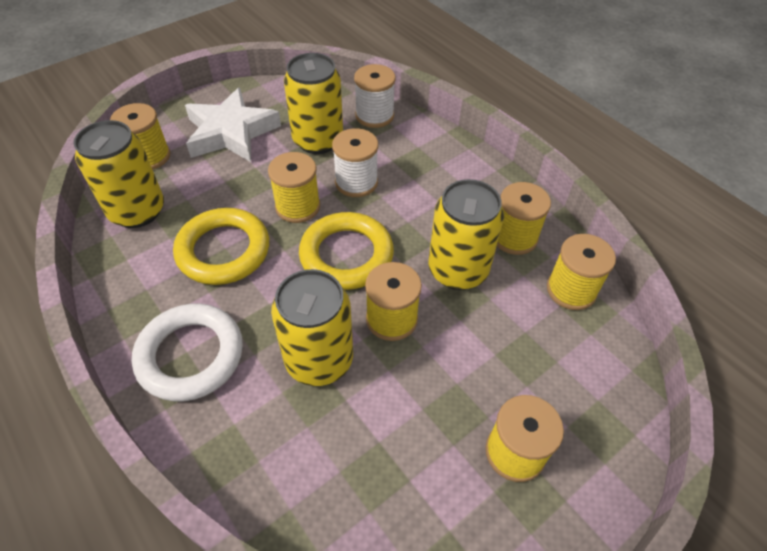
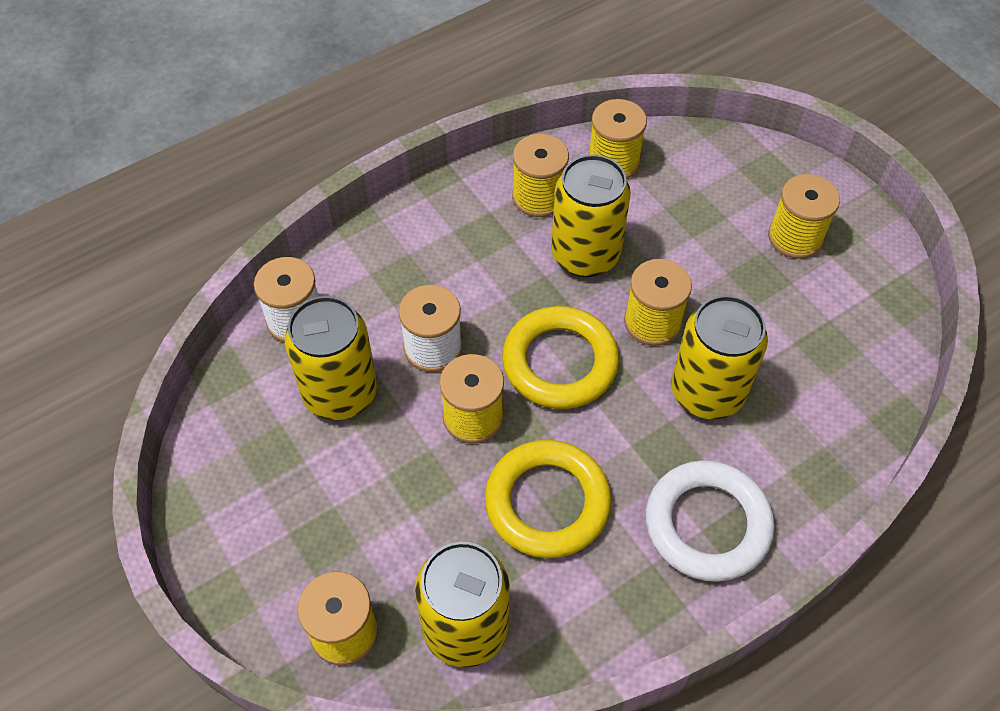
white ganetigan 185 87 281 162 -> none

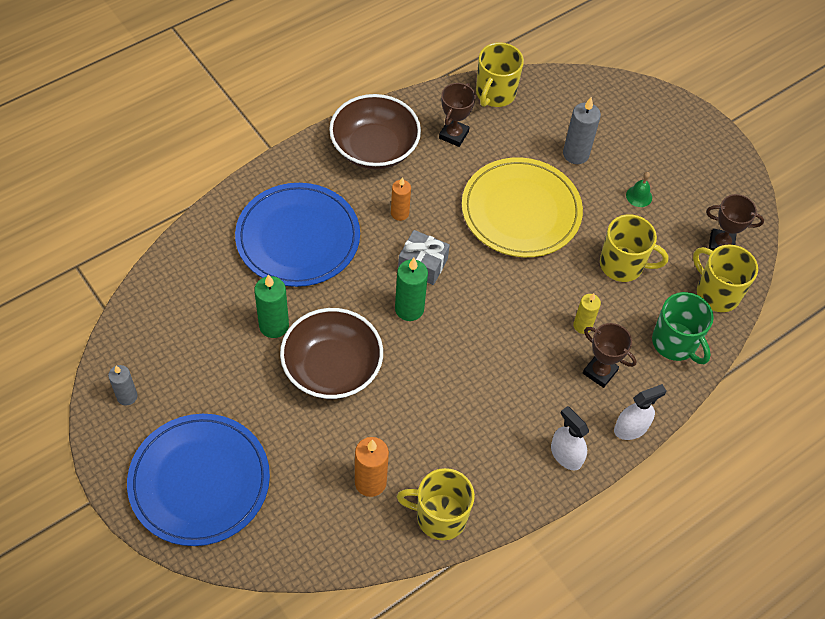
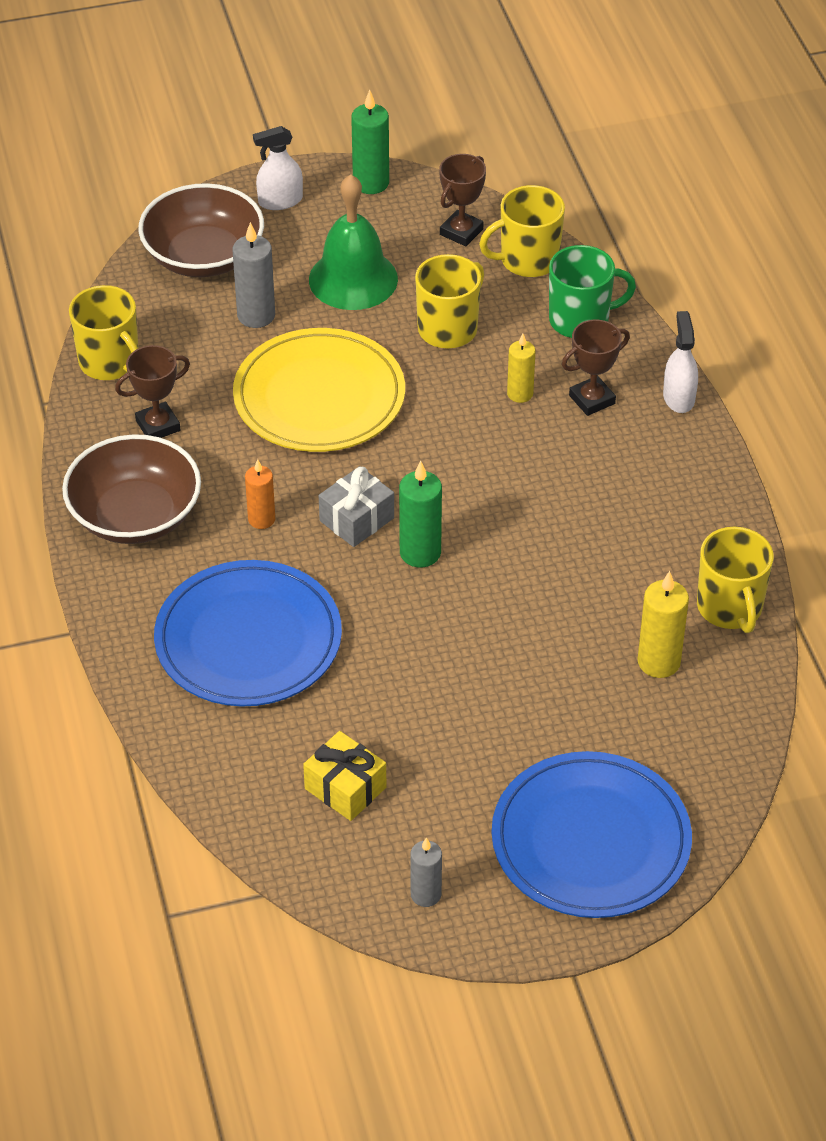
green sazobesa 254 274 289 338 -> green sazobesa 351 90 389 194, moved
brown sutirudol 280 308 383 399 -> brown sutirudol 138 183 264 277, moved
orange sazobesa 355 437 389 497 -> yellow sazobesa 638 571 689 678
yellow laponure 397 468 475 540 -> yellow laponure 697 527 774 633, 45 degrees counterclockwise
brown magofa 439 83 476 147 -> brown magofa 115 345 190 438, 75 degrees counterclockwise
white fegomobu 551 406 589 470 -> white fegomobu 253 126 303 210, moved
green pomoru 626 172 652 207 -> green pomoru 309 174 398 310, x2.45
none -> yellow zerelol 303 731 386 821

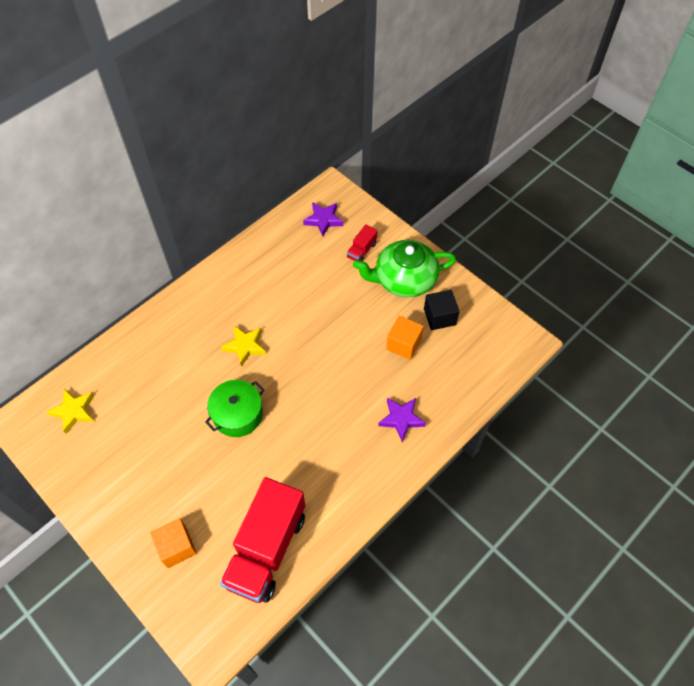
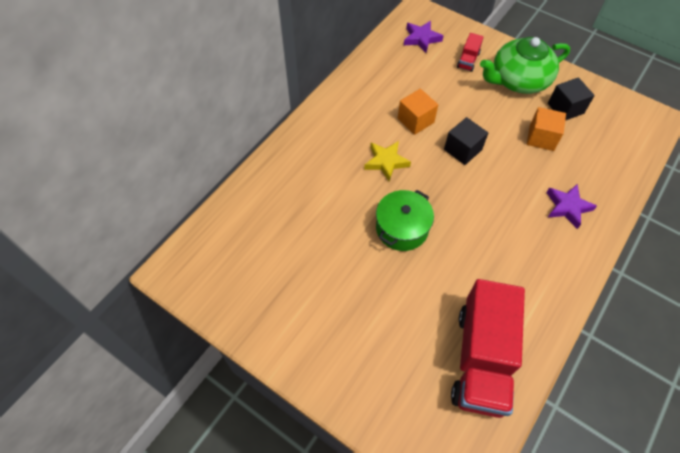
yellow ganetigan 47 388 94 434 -> none
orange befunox 150 518 197 568 -> orange befunox 398 89 438 135, moved
none -> black befunox 444 117 488 165

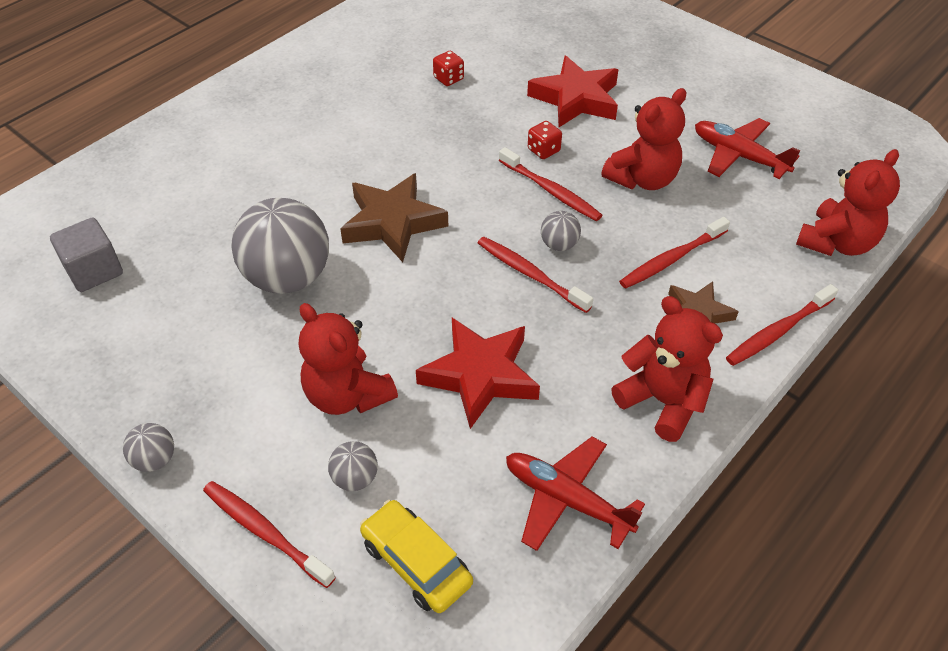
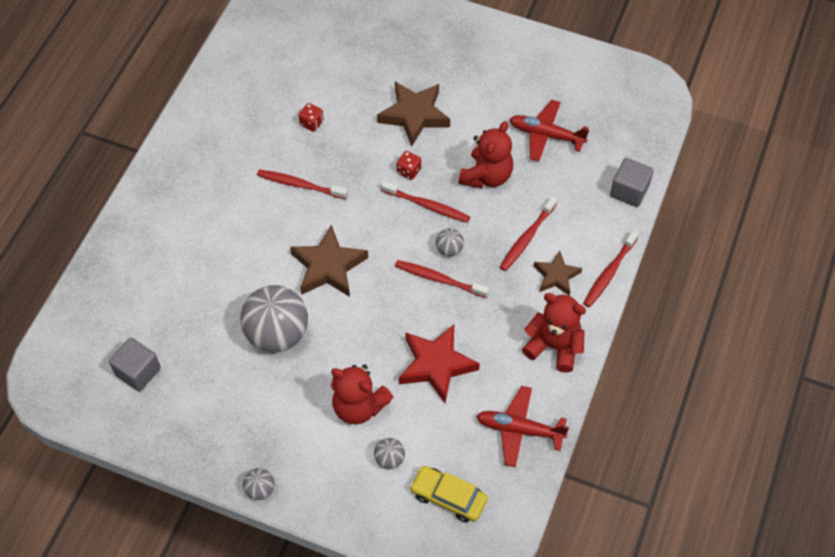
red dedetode 203 481 336 588 -> red dedetode 257 170 348 199, moved
red ganetigan 527 56 619 127 -> brown ganetigan 377 82 450 146
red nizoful 796 149 900 256 -> grey befunox 610 158 654 207

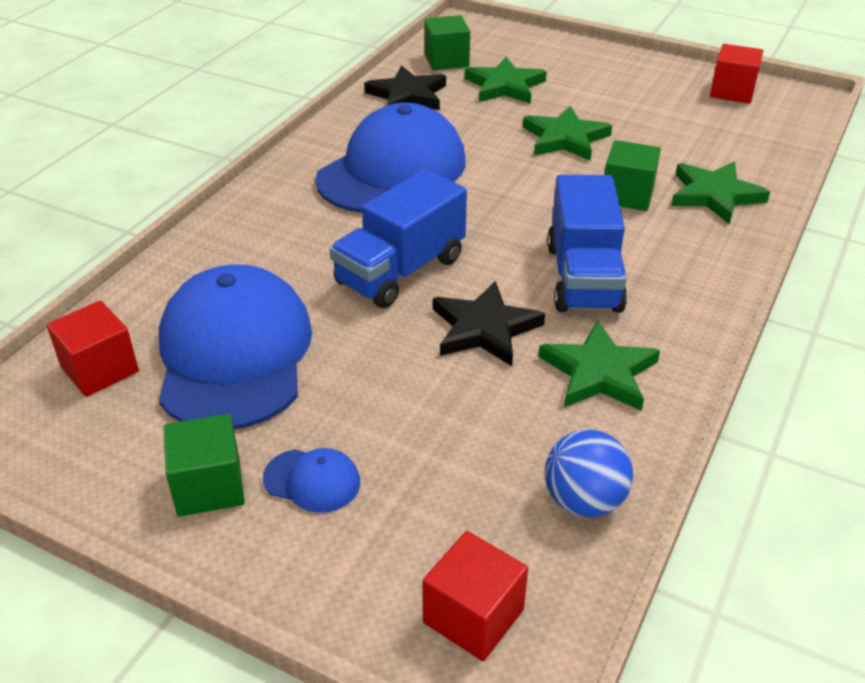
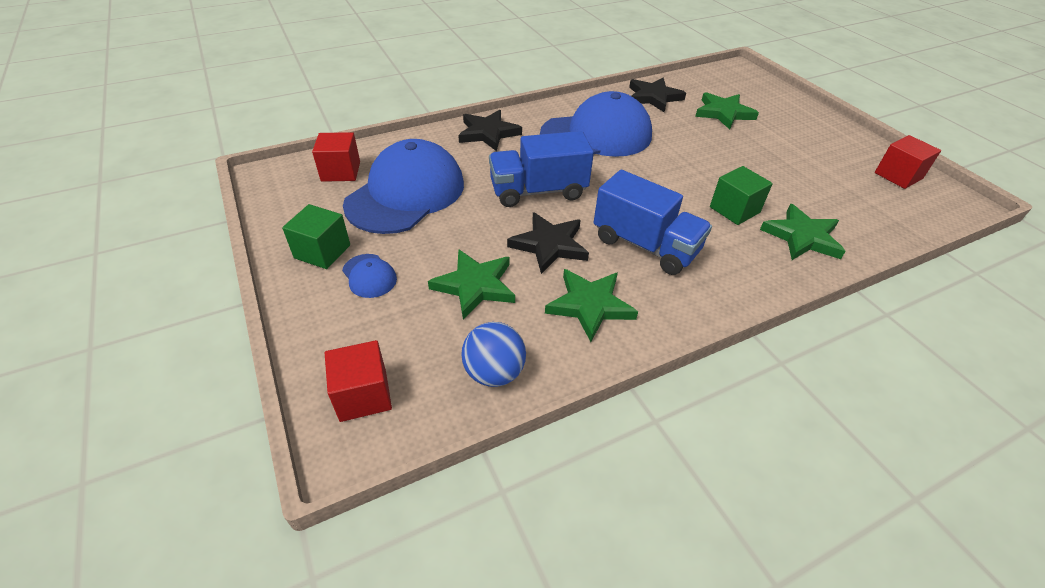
green befunox 424 15 470 70 -> none
green ganetigan 523 106 612 161 -> green ganetigan 428 249 515 320, moved
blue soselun 547 175 627 313 -> blue soselun 594 170 712 275, 90 degrees counterclockwise
none -> black ganetigan 458 110 522 151

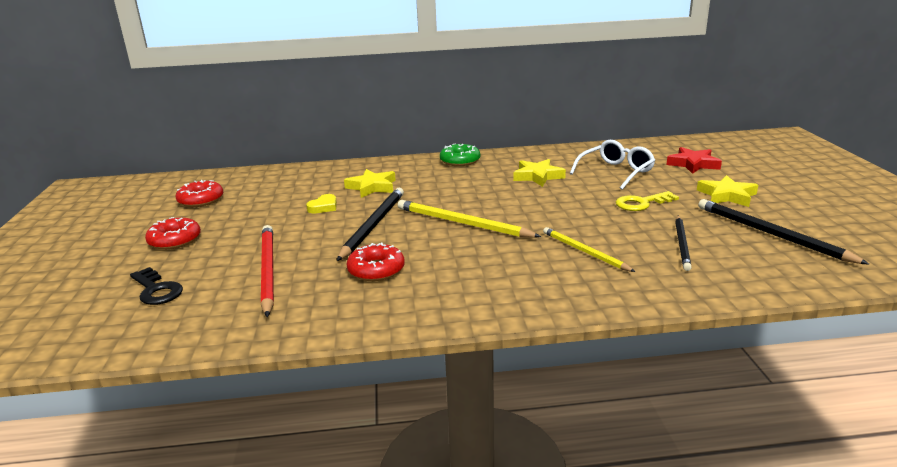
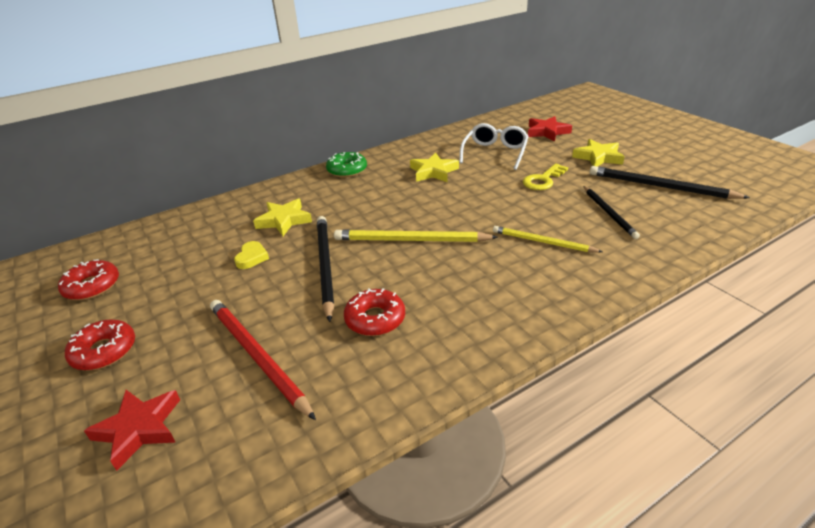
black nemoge 130 267 183 305 -> red ganetigan 84 390 180 471

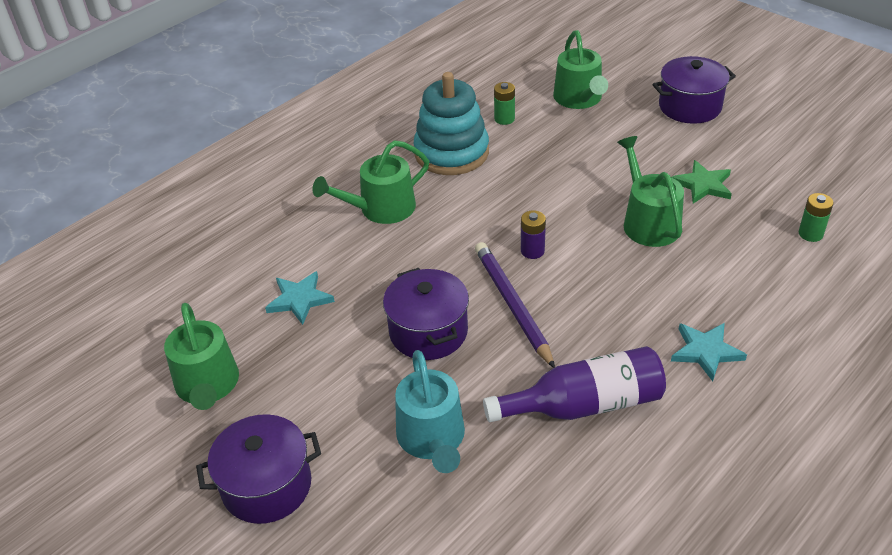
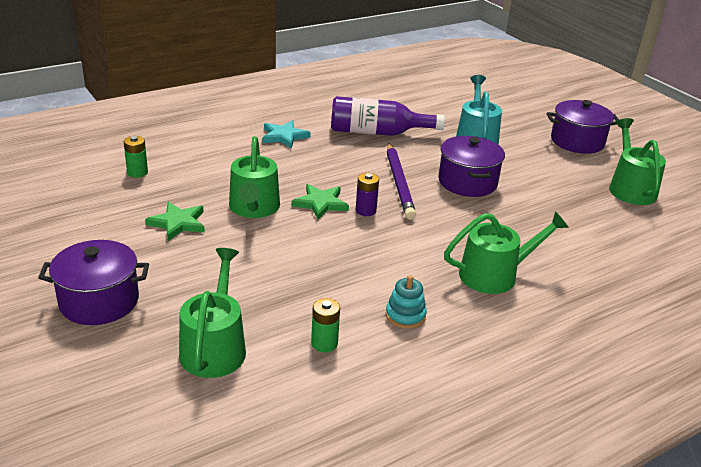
turquoise ganetigan 265 271 335 325 -> none
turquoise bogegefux 414 72 489 175 -> turquoise bogegefux 386 275 427 329, x0.46
none -> green ganetigan 292 184 349 220

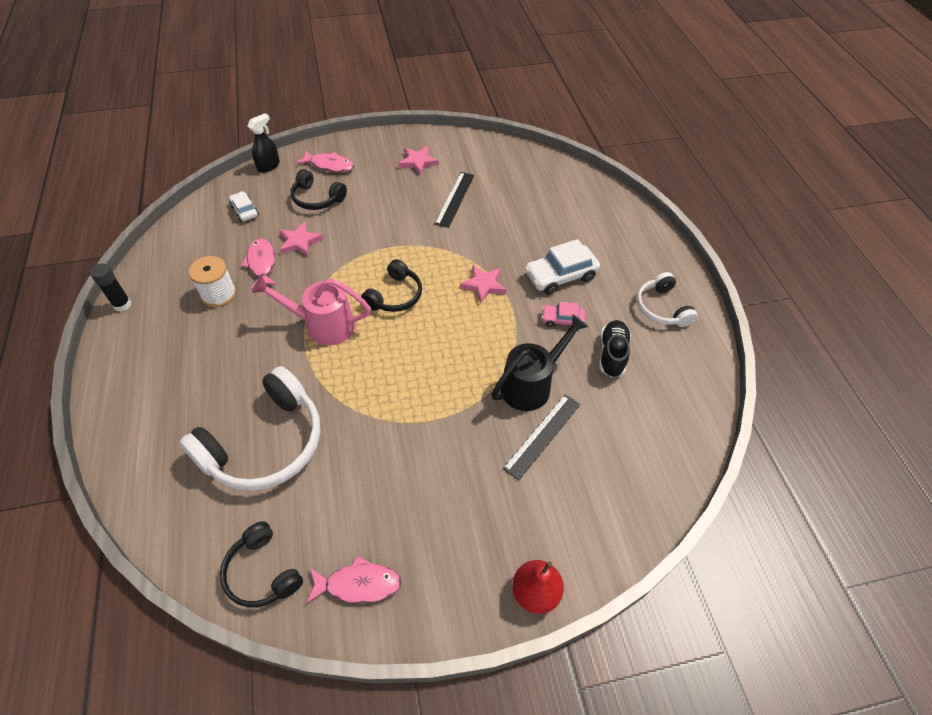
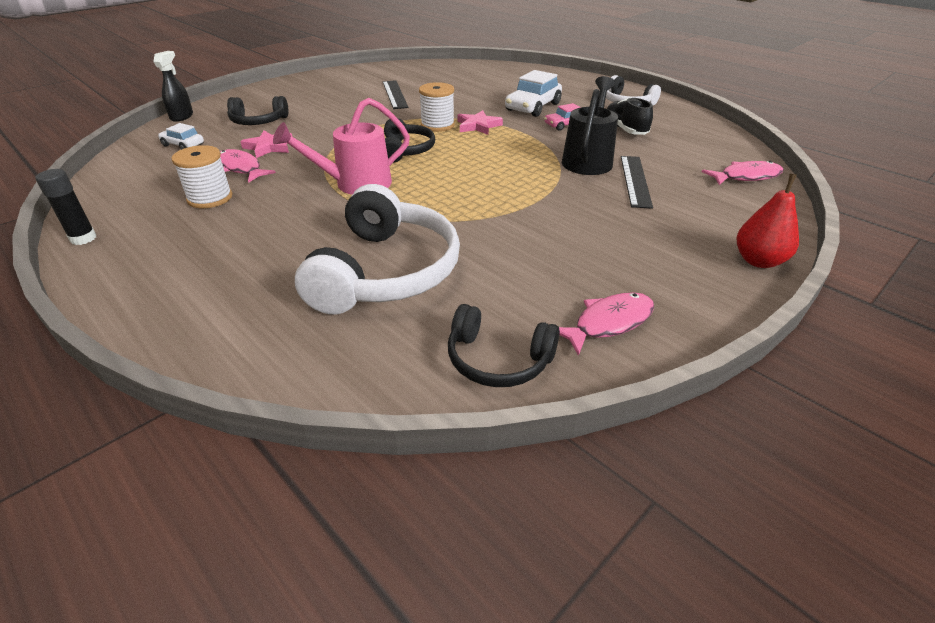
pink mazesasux 296 150 354 173 -> pink mazesasux 702 161 784 185, moved
pink ganetigan 399 146 439 175 -> none
none -> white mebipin 419 82 455 132

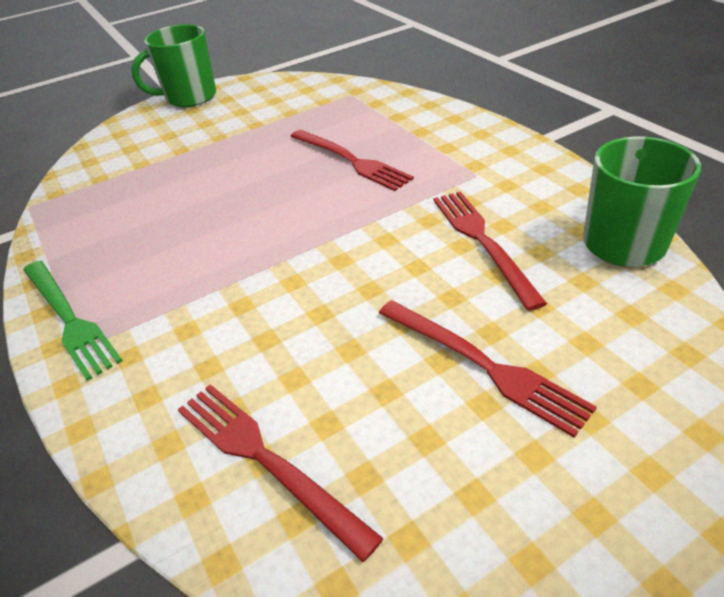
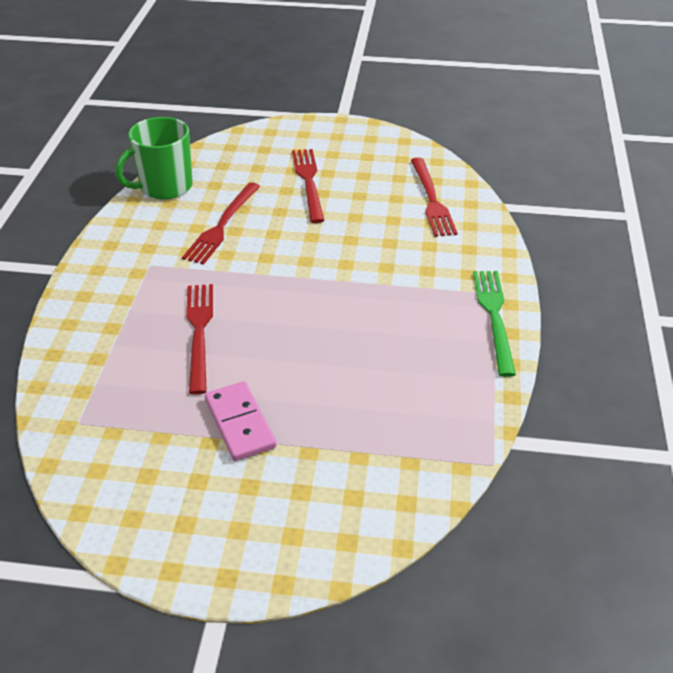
green laponure 131 24 216 107 -> none
none -> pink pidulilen 205 381 277 461

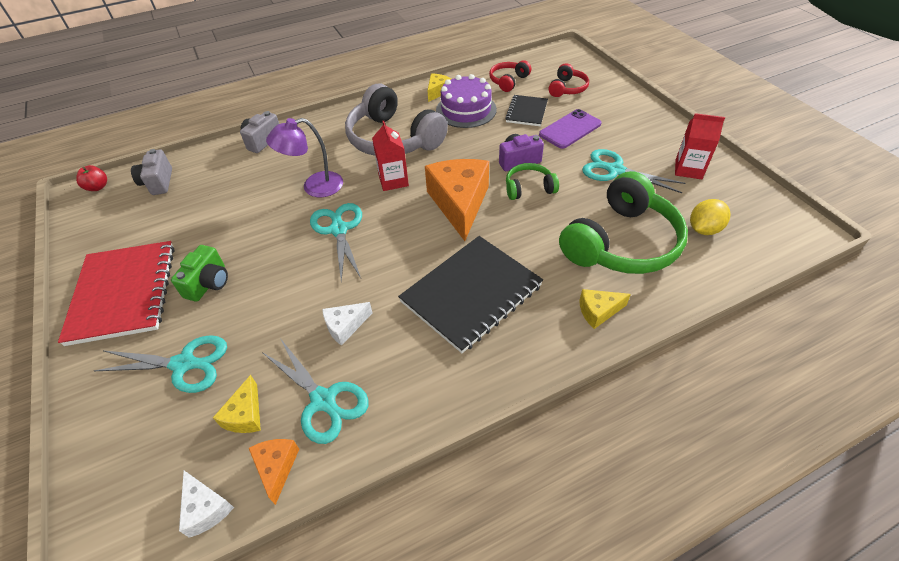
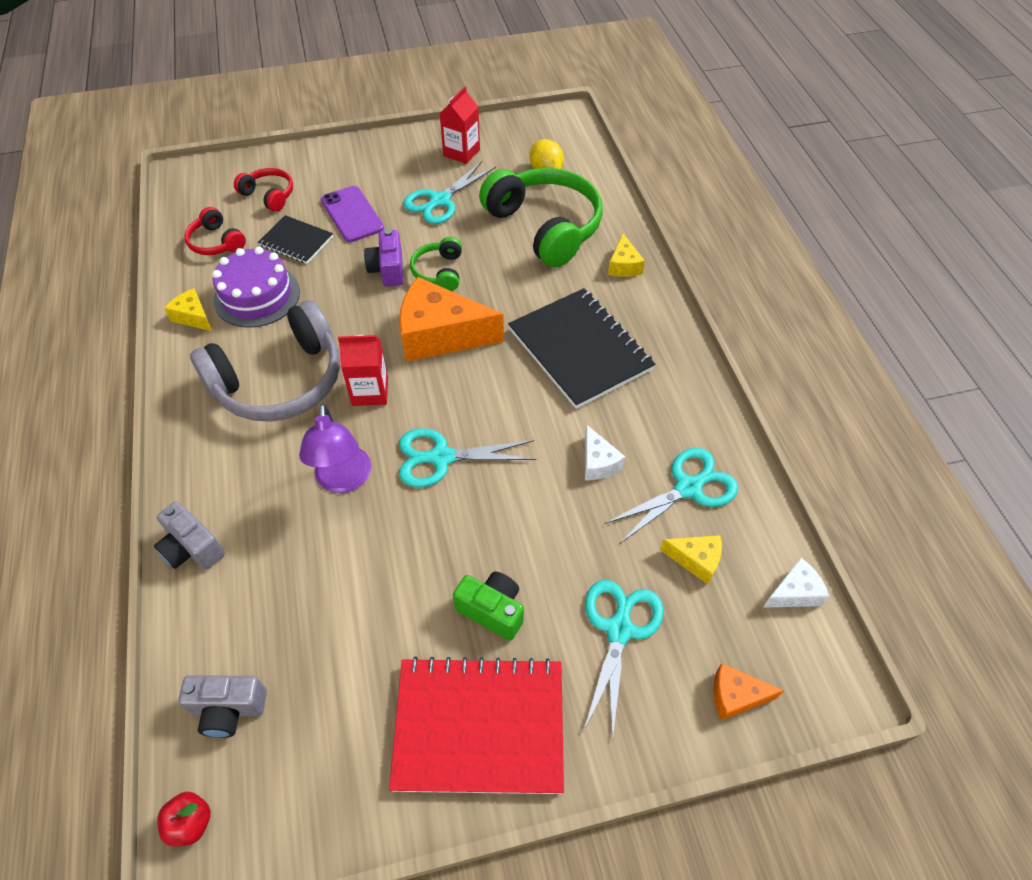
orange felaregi 249 439 299 505 -> orange felaregi 713 663 784 721, moved

